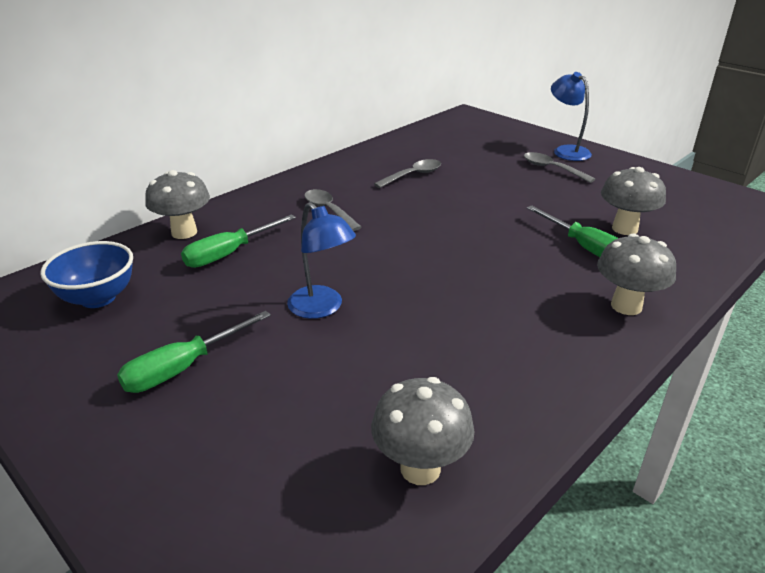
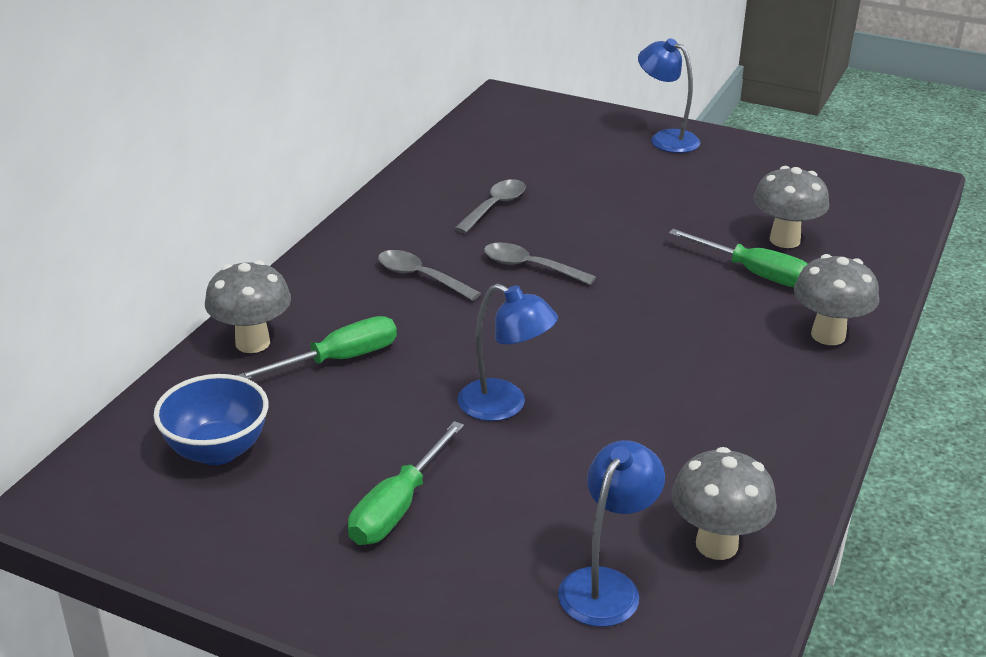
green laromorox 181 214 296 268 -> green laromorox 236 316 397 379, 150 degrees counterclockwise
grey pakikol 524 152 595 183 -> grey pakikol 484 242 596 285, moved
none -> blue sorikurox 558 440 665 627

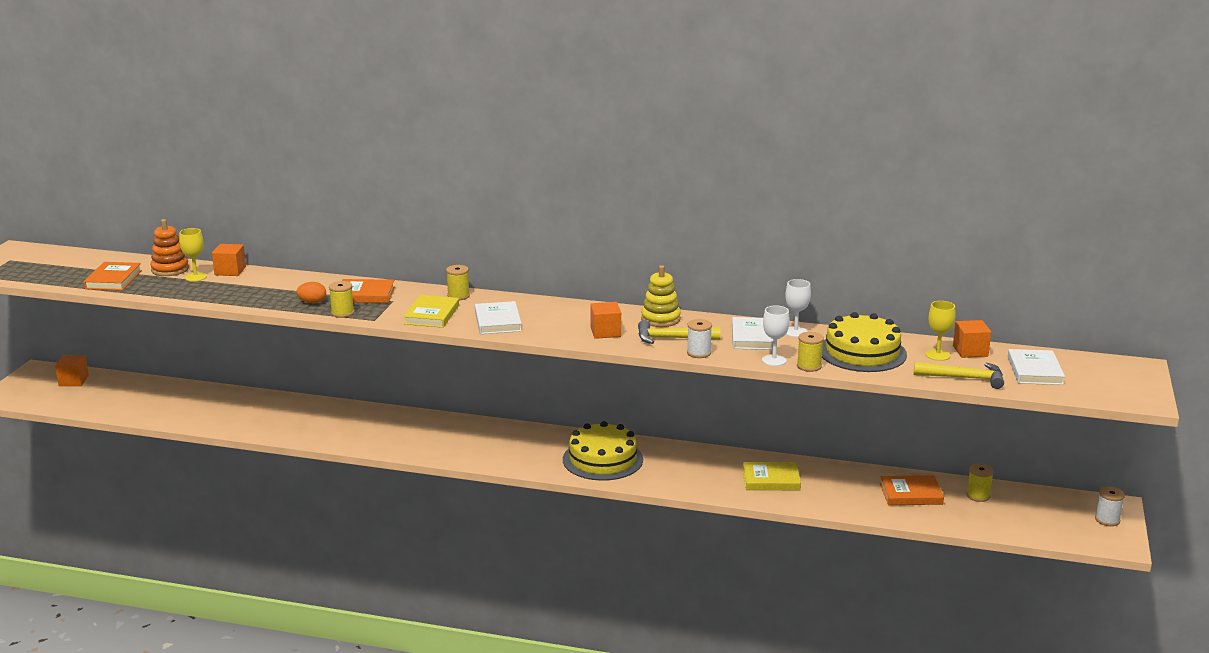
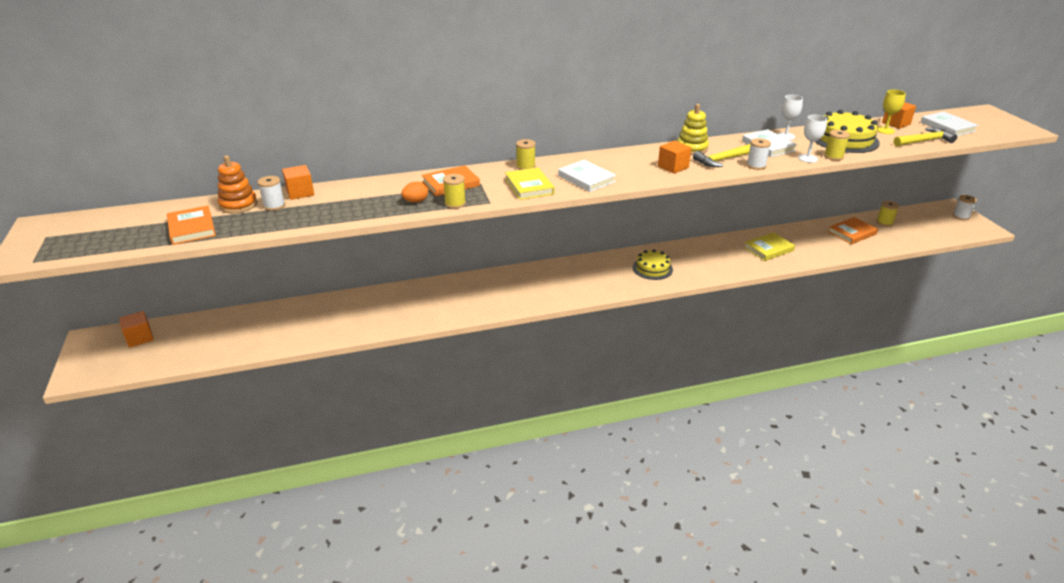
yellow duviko 179 228 207 282 -> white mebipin 257 176 285 211
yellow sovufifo 563 421 643 481 -> yellow sovufifo 633 249 673 280, x0.64

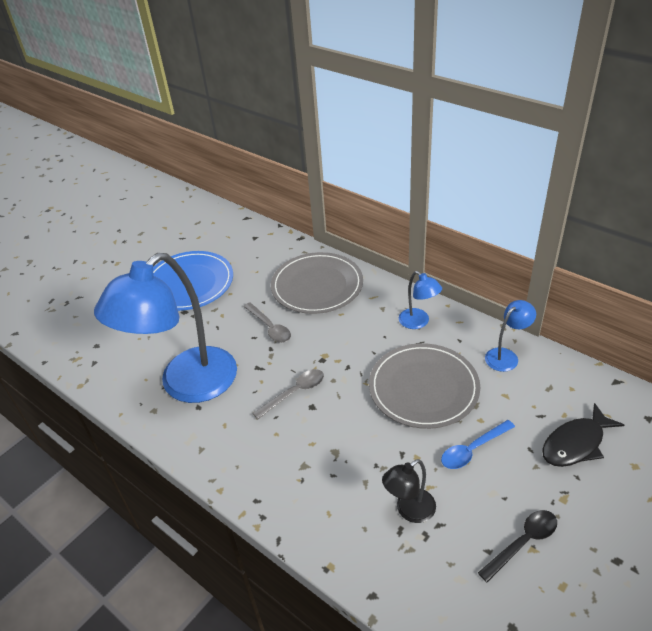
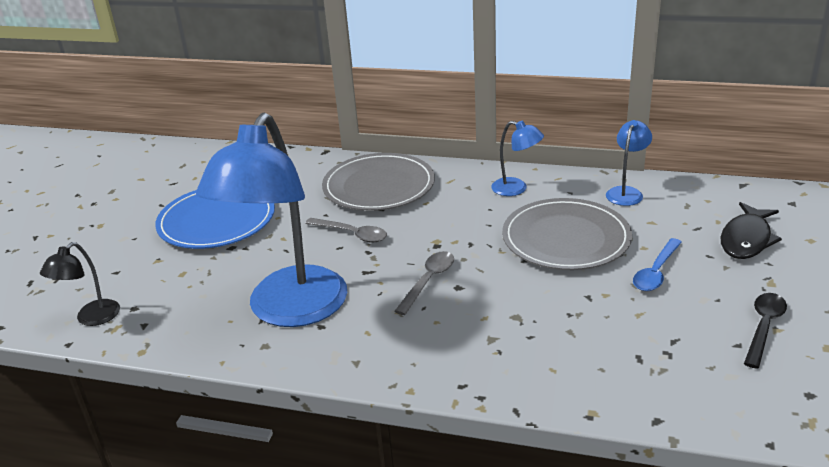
black sorikurox 382 459 436 523 -> black sorikurox 40 242 120 326, moved

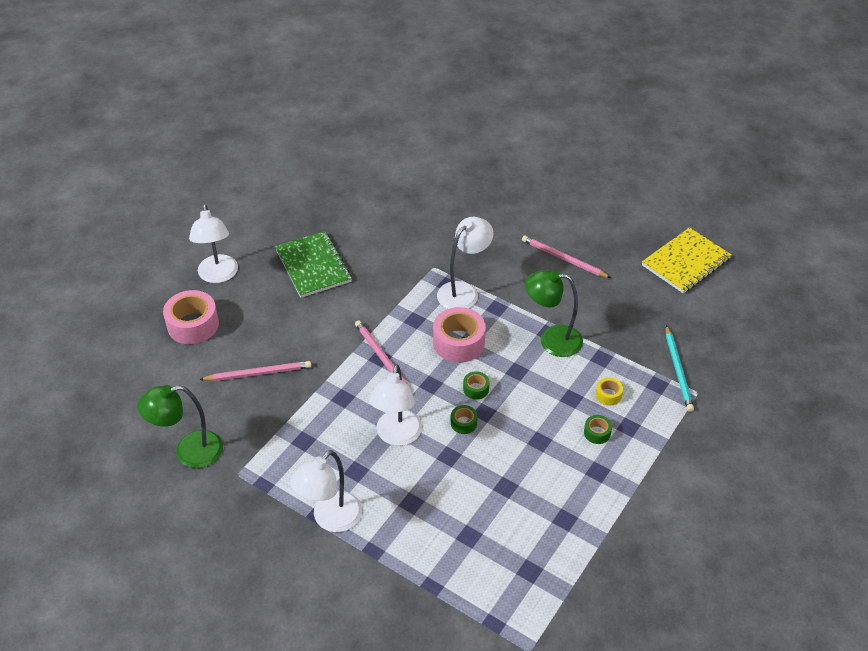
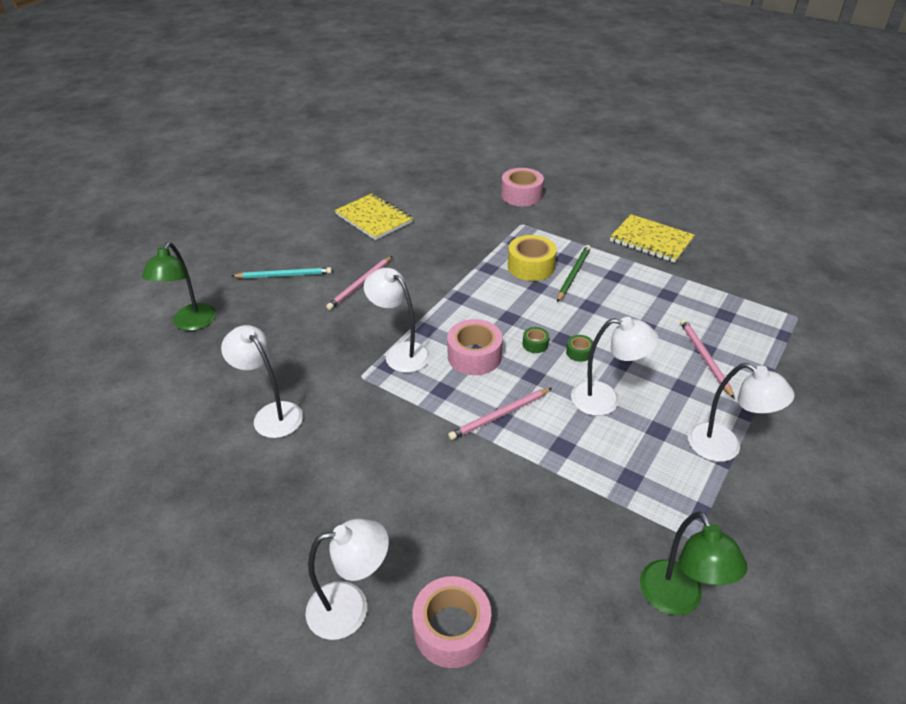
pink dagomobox 199 361 311 381 -> pink dagomobox 680 319 735 399, moved
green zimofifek 275 231 352 298 -> none
green sorikurox 525 270 583 357 -> green sorikurox 142 242 216 331, moved
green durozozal 584 415 612 444 -> green dagomobox 557 245 591 302
yellow durozozal 595 377 623 406 -> yellow durozozal 508 235 557 281, x2.07
turquoise dagomobox 666 325 694 412 -> turquoise dagomobox 232 267 332 278, moved
none -> white sorikurox 221 325 303 438
none -> pink durozozal 501 168 544 206
none -> yellow zimofifek 610 214 695 263

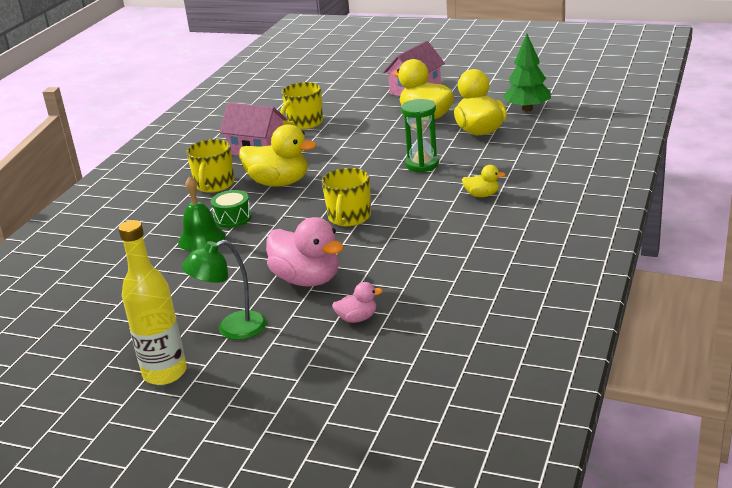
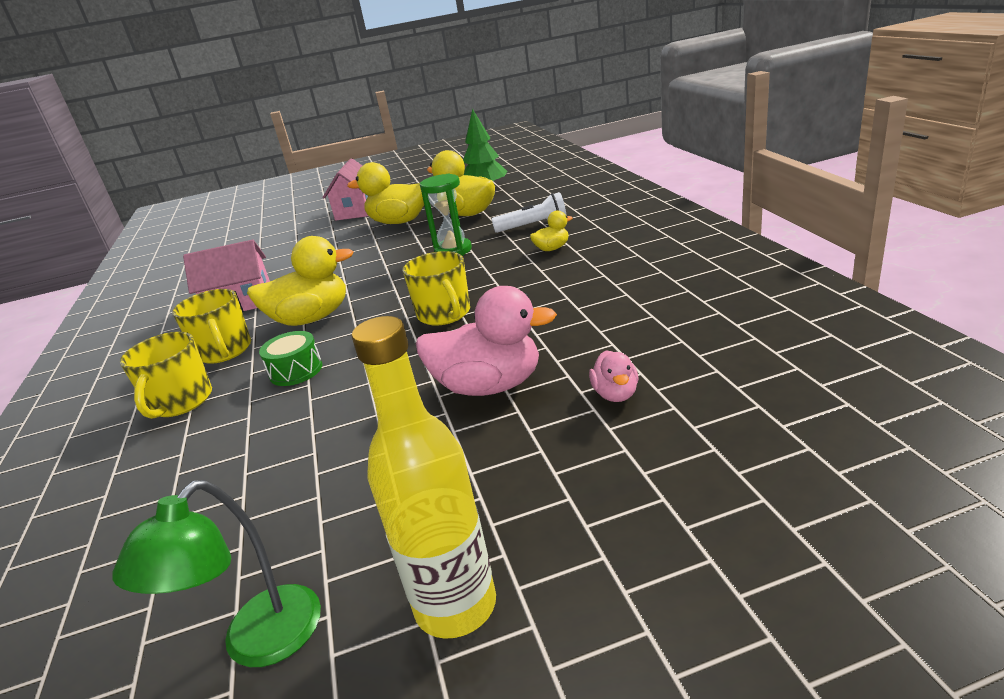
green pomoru 178 176 226 251 -> none
green sorikurox 182 240 267 340 -> green sorikurox 112 480 321 667, moved
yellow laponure 280 82 323 130 -> yellow laponure 120 332 212 419, moved
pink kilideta 332 282 383 323 -> pink kilideta 589 350 638 402, 135 degrees clockwise
none -> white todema 491 192 567 233

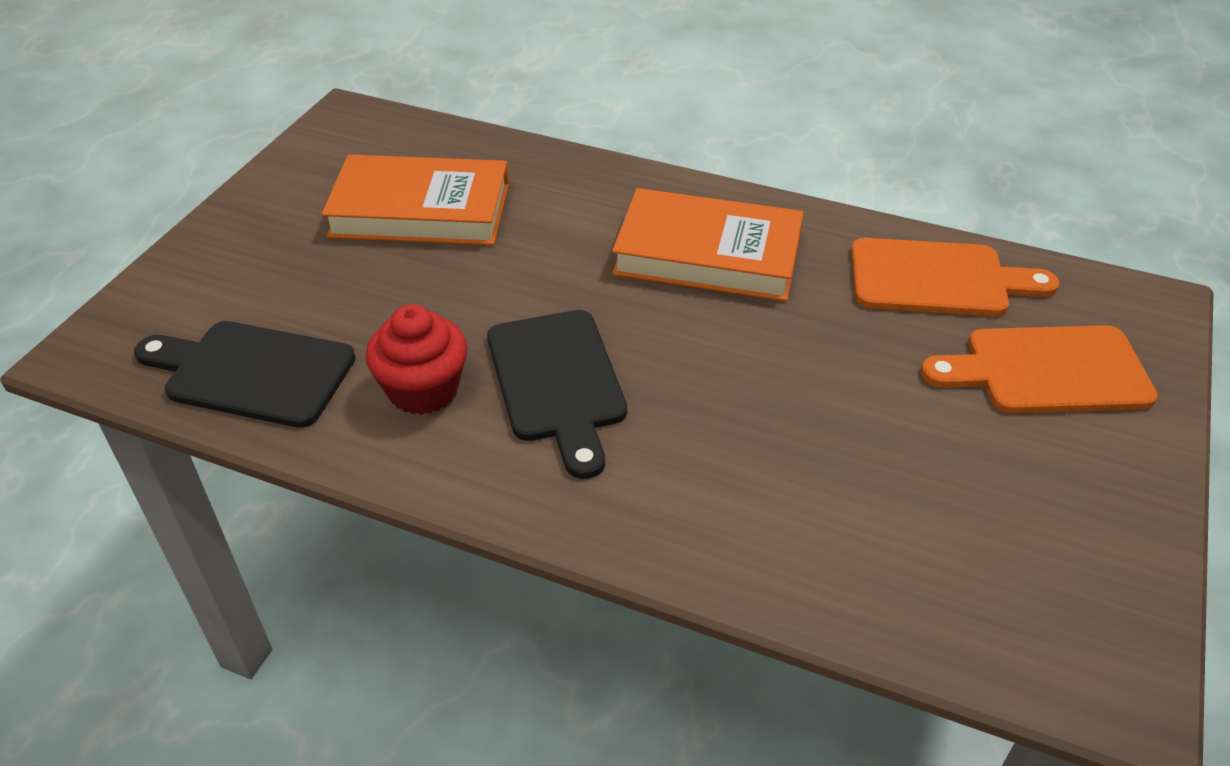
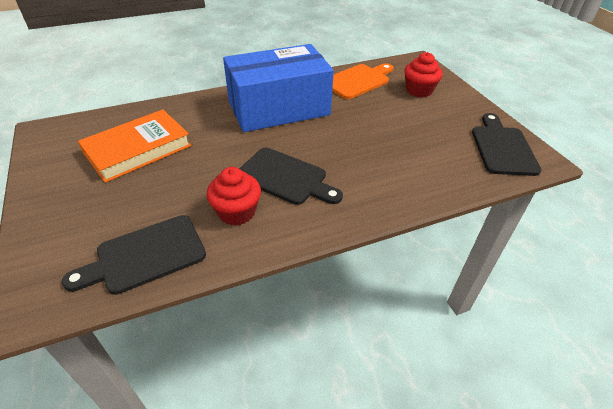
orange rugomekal 612 188 804 301 -> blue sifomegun 223 44 334 132
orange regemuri 921 325 1158 413 -> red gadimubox 404 52 443 98
none -> black regemuri 472 113 541 176

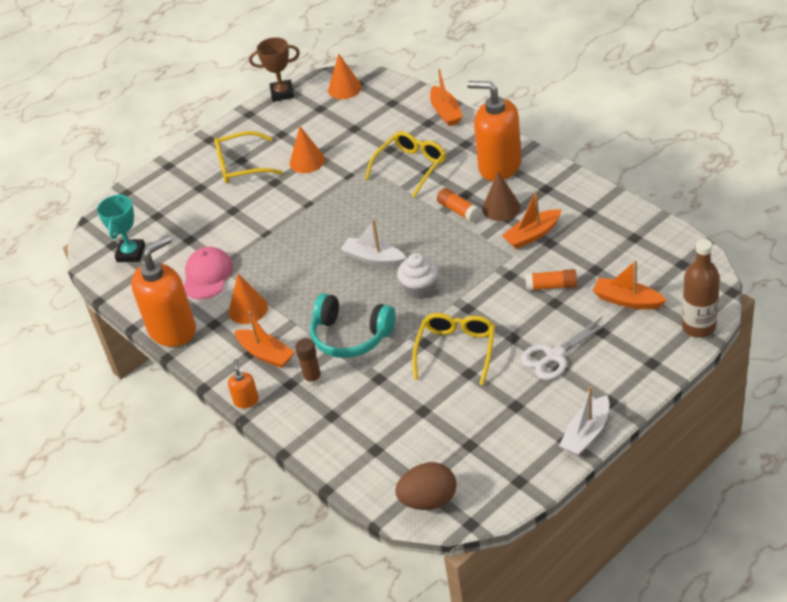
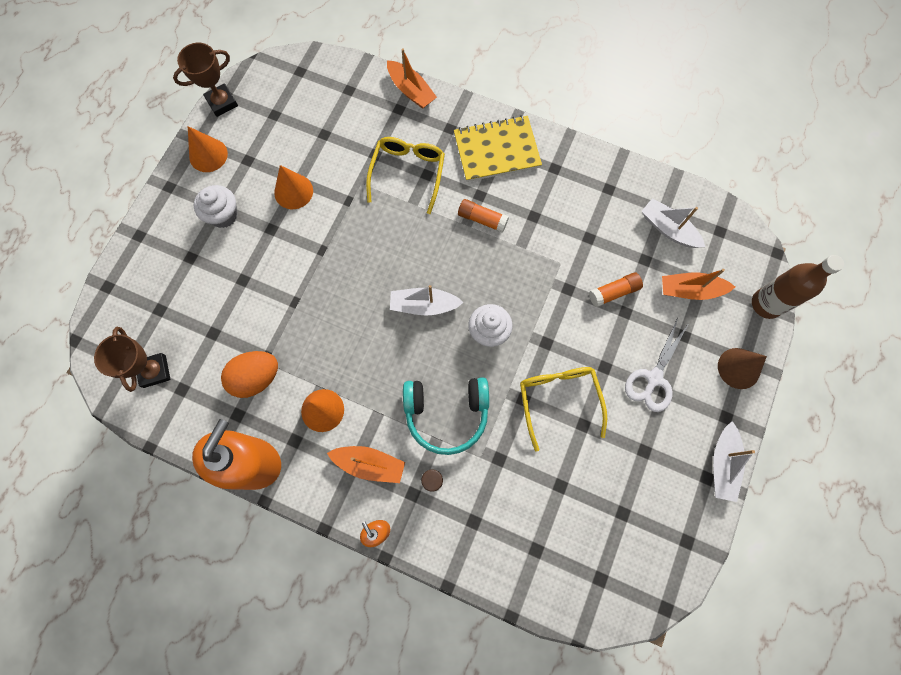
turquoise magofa 97 194 145 262 -> brown magofa 94 327 171 392
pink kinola 184 247 233 299 -> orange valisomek 221 351 278 398
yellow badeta 214 131 283 184 -> white gadimubox 194 185 238 228
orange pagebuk 328 53 362 99 -> orange pagebuk 188 126 228 172, moved
brown valisomek 395 462 457 510 -> none
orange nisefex 467 81 521 181 -> yellow zimofifek 454 115 542 182
brown pagebuk 482 171 520 221 -> brown pagebuk 718 348 767 389, moved
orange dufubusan 501 191 562 249 -> none
none -> white dufubusan 642 198 705 248

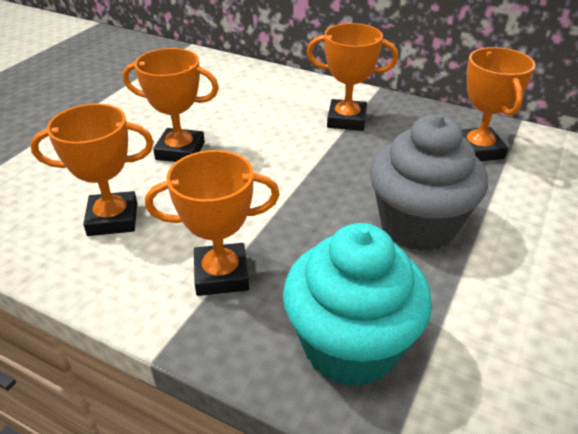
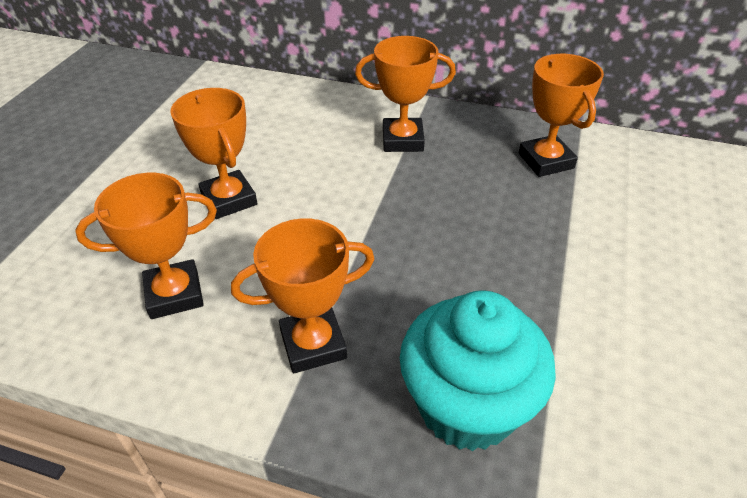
orange magofa 123 48 219 162 -> orange magofa 170 88 257 219, 60 degrees clockwise
grey gadimubox 370 114 488 251 -> none

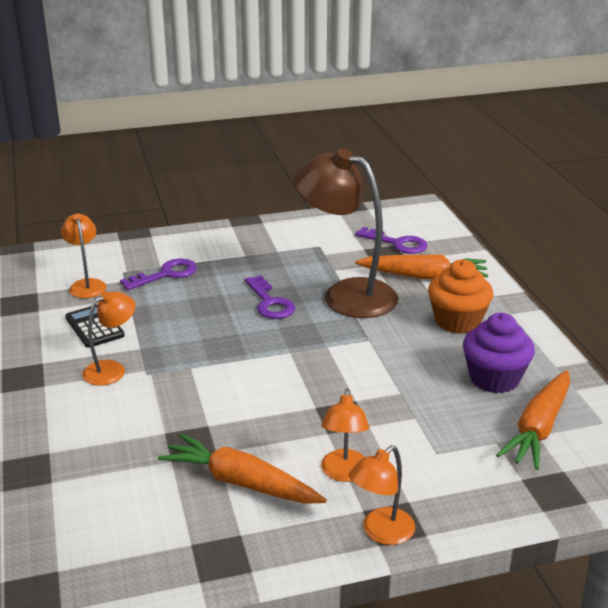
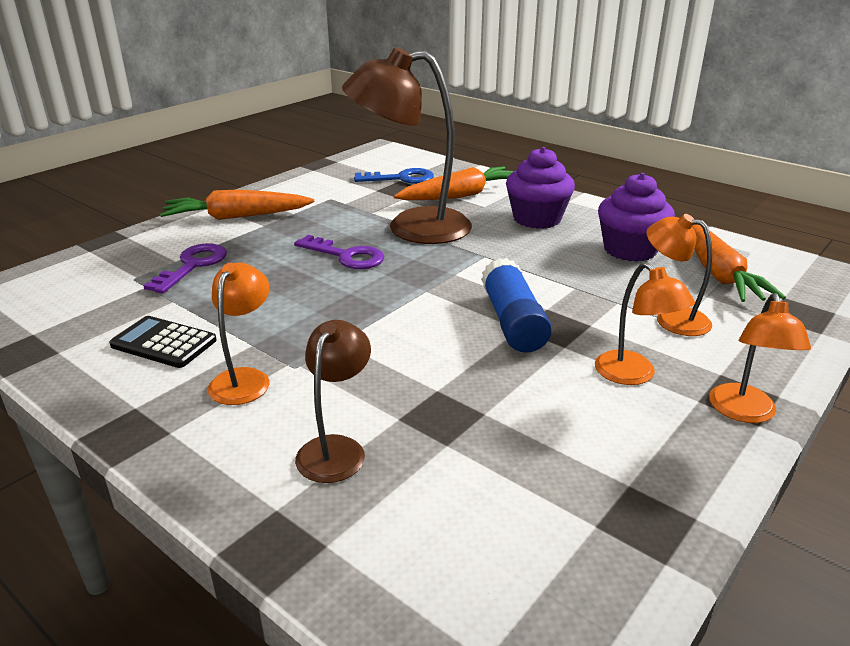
orange sorikurox 61 214 106 298 -> orange sorikurox 646 214 712 336, moved
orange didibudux 158 433 327 504 -> orange didibudux 160 189 314 220, moved
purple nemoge 355 227 428 254 -> blue nemoge 354 168 434 184
orange gadimubox 428 260 493 334 -> purple gadimubox 506 147 575 229
none -> brown sorikurox 295 320 371 483
none -> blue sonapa 481 258 552 353

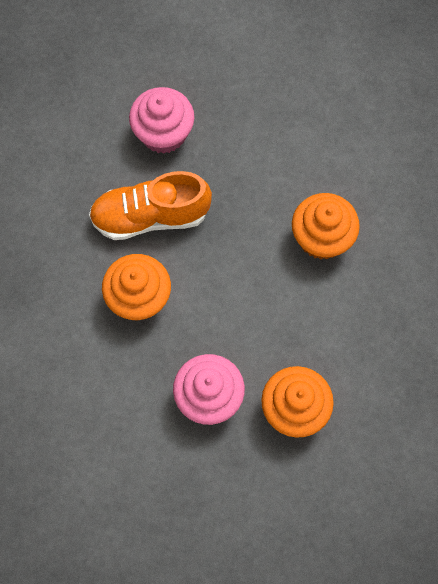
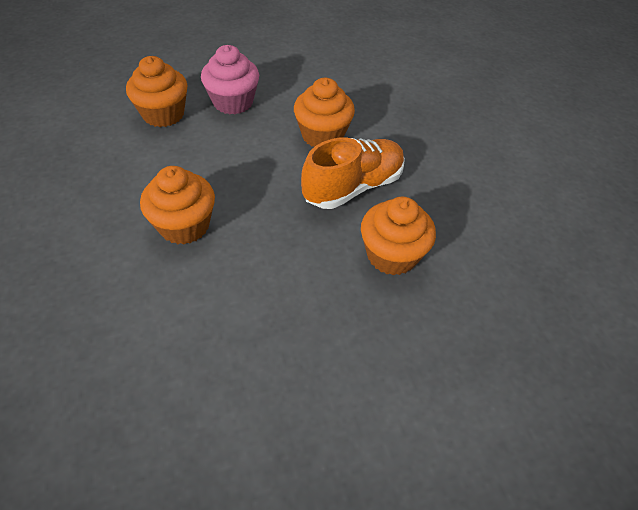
pink gadimubox 129 87 194 154 -> orange gadimubox 361 197 436 276

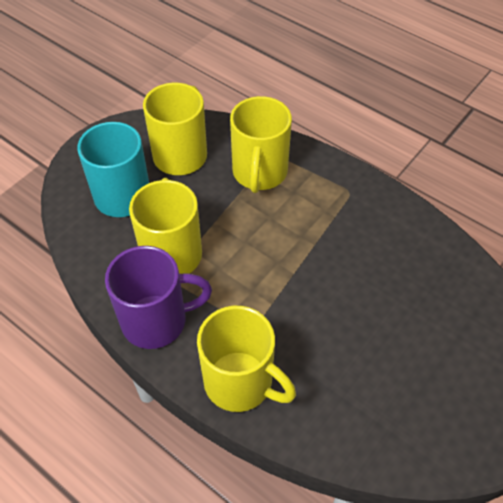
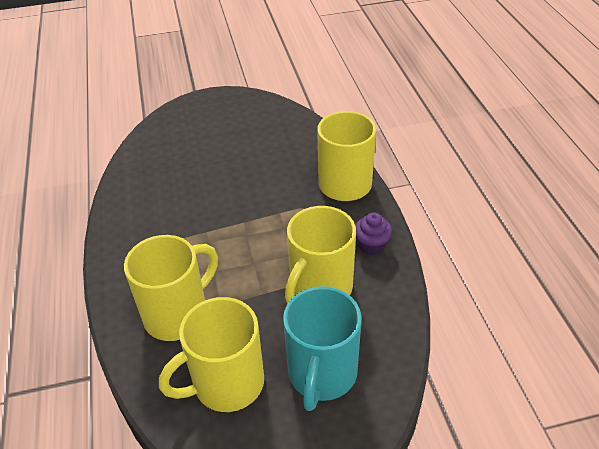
purple laponure 105 246 212 349 -> purple gadimubox 355 213 392 255

